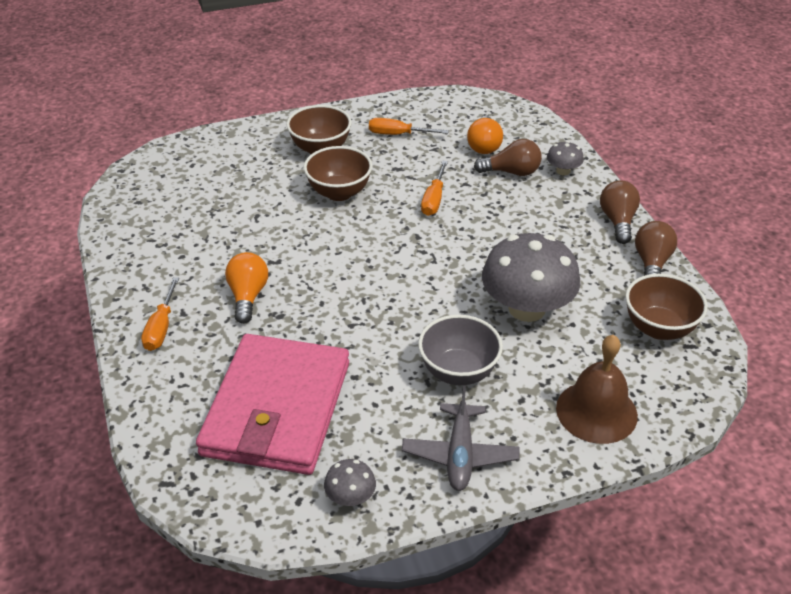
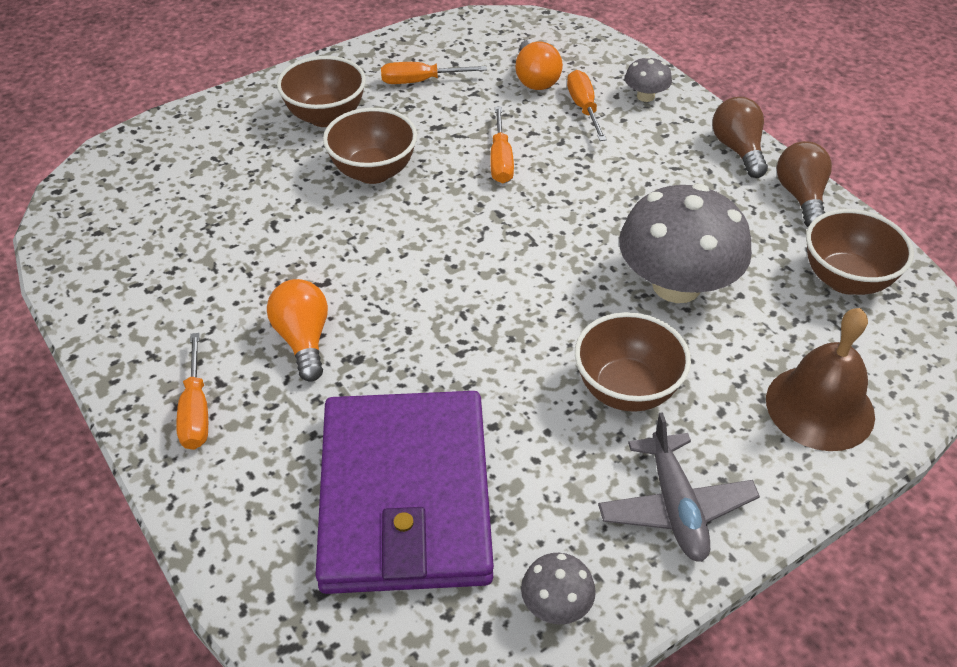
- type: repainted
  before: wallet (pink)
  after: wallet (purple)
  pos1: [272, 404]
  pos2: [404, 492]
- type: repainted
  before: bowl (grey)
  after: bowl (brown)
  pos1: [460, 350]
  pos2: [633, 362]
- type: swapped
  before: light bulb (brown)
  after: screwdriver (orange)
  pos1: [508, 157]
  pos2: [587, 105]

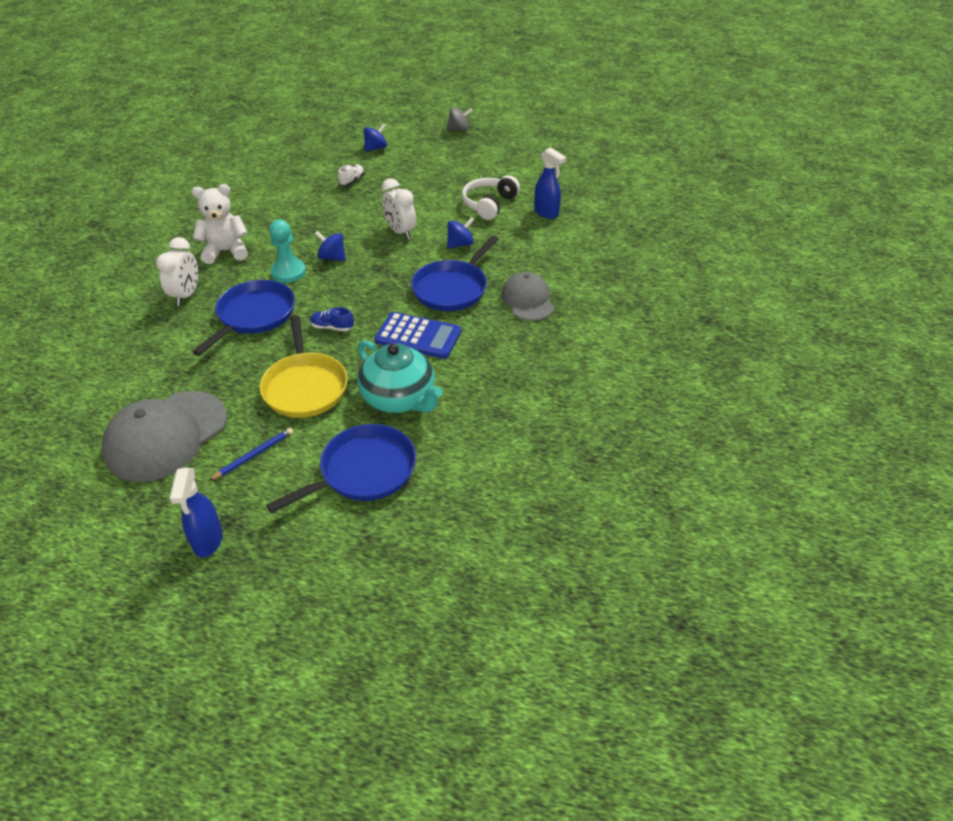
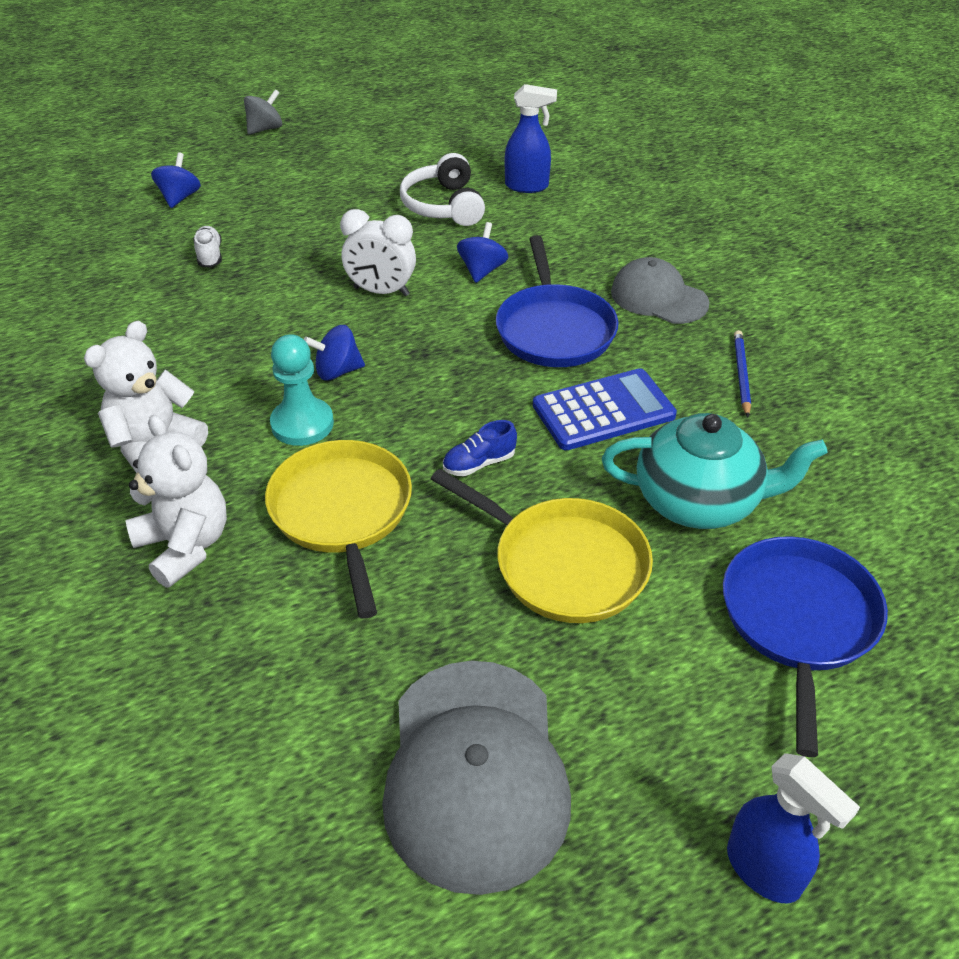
- type: swapped
  before: clock (white)
  after: teddy bear (white)
  pos1: [177, 271]
  pos2: [176, 501]
- type: repainted
  before: pan (blue)
  after: pan (yellow)
  pos1: [243, 318]
  pos2: [338, 529]
- type: shifted
  before: pencil (blue)
  pos1: [251, 454]
  pos2: [742, 373]

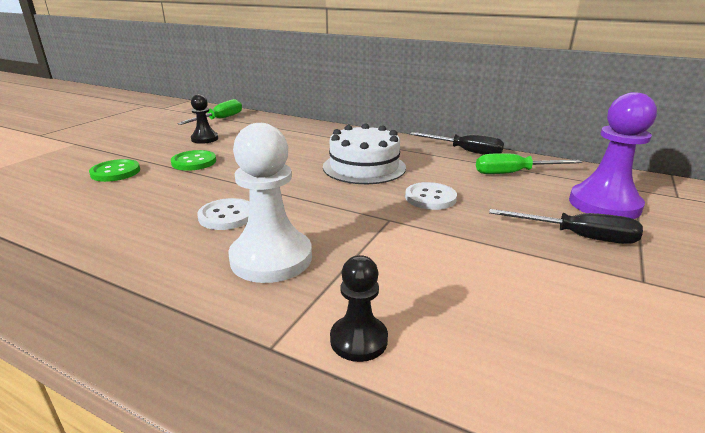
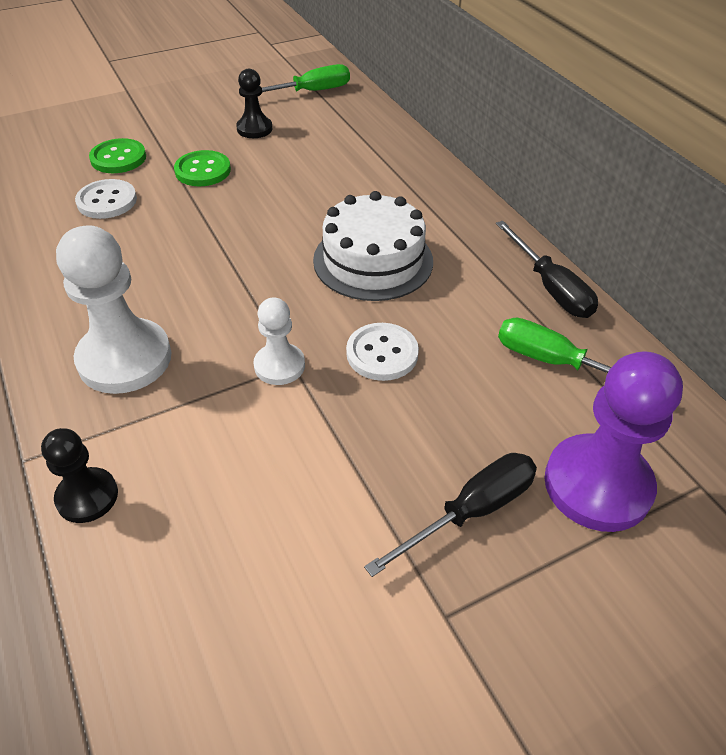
- type: shifted
  before: button (white)
  pos1: [223, 214]
  pos2: [106, 199]
- type: rotated
  before: screwdriver (black)
  pos1: [566, 226]
  pos2: [450, 515]
  turn: -90
- type: new
  after: pawn (white)
  pos2: [279, 341]

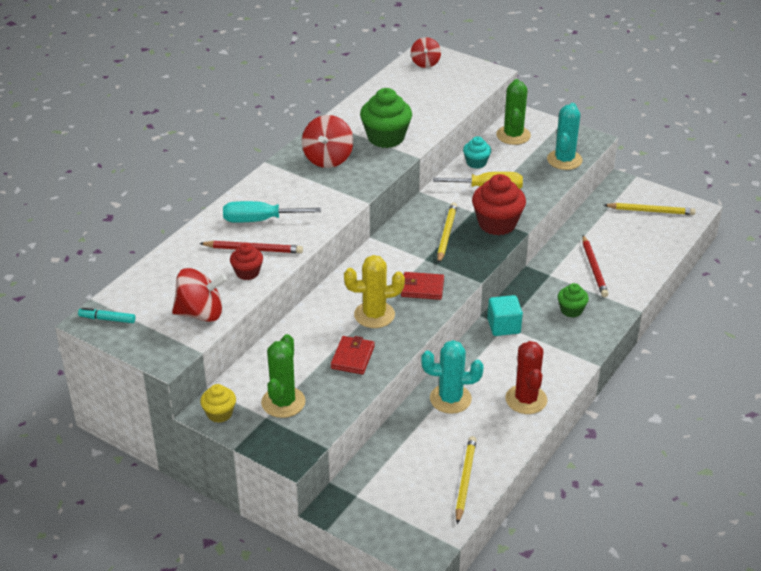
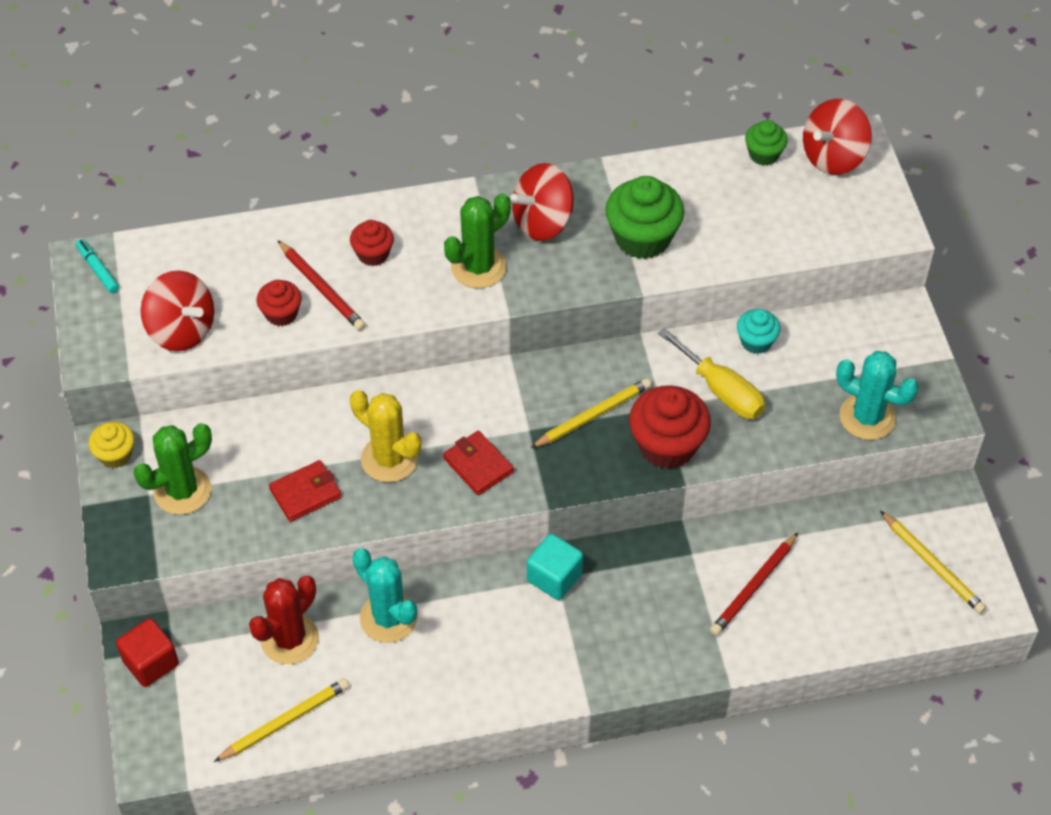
- type: swapped
  before: screwdriver (turquoise)
  after: cupcake (red)
  pos1: [272, 212]
  pos2: [372, 243]
- type: scaled
  before: spinning top (red)
  pos1: [426, 52]
  pos2: [837, 137]
  scale: 1.56
- type: shifted
  before: cactus (green)
  pos1: [513, 112]
  pos2: [477, 240]
- type: shifted
  before: cactus (red)
  pos1: [526, 377]
  pos2: [284, 620]
- type: rotated
  before: cactus (turquoise)
  pos1: [564, 136]
  pos2: [877, 395]
  turn: 60
- type: shifted
  before: cupcake (green)
  pos1: [573, 300]
  pos2: [766, 143]
- type: new
  after: cube (red)
  pos2: [147, 652]

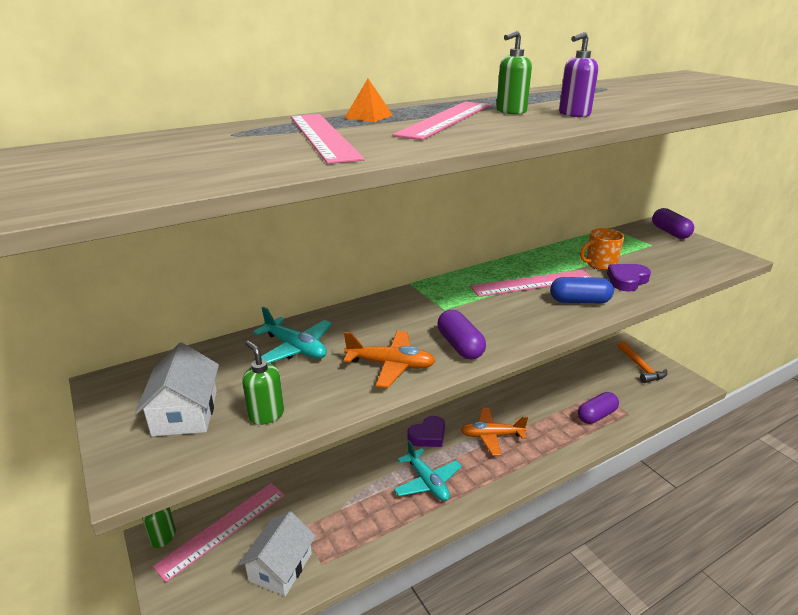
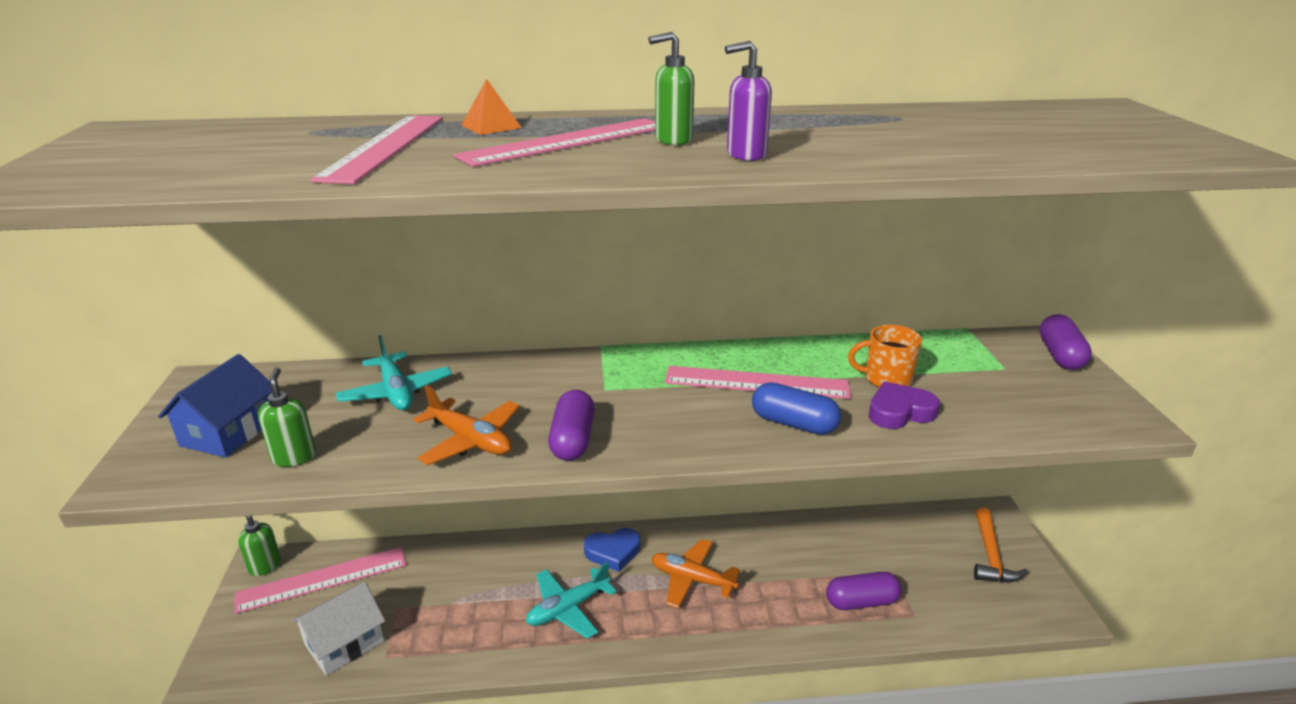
- type: repainted
  before: house (white)
  after: house (blue)
  pos1: [177, 390]
  pos2: [215, 406]
- type: rotated
  before: plane (turquoise)
  pos1: [428, 470]
  pos2: [571, 600]
  turn: 60
- type: repainted
  before: heart (purple)
  after: heart (blue)
  pos1: [426, 431]
  pos2: [612, 550]

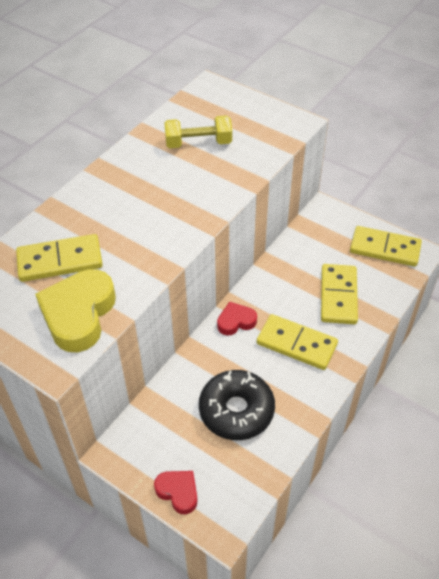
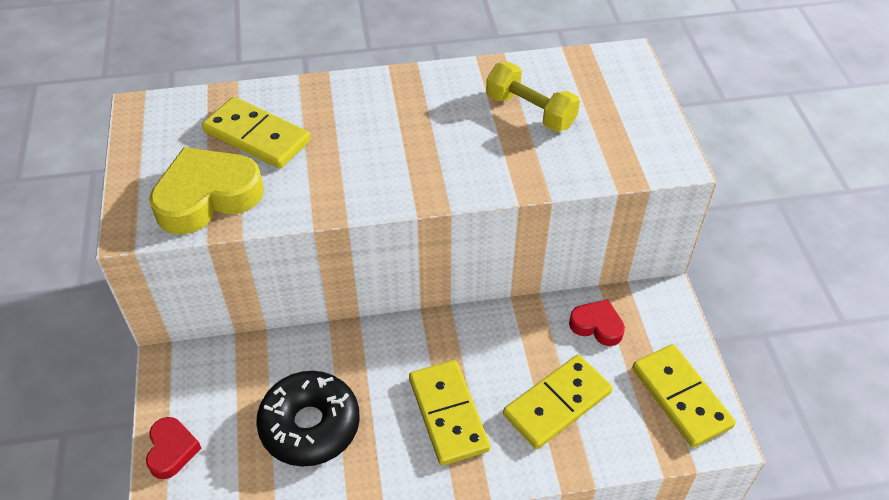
- type: shifted
  before: heart (red)
  pos1: [237, 319]
  pos2: [597, 322]

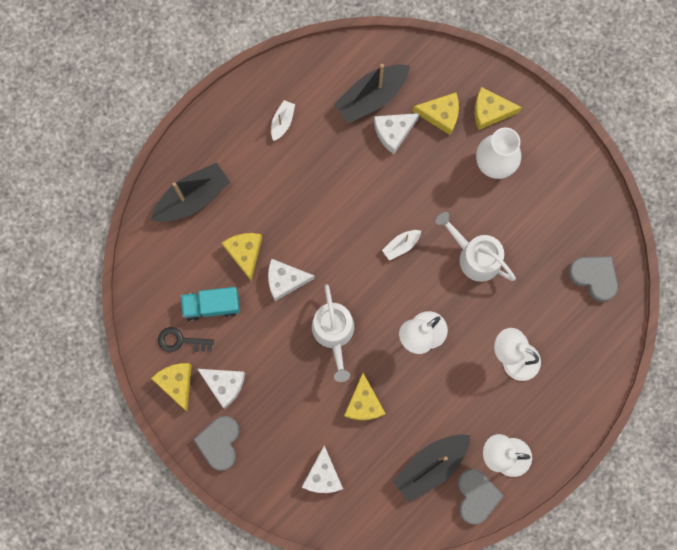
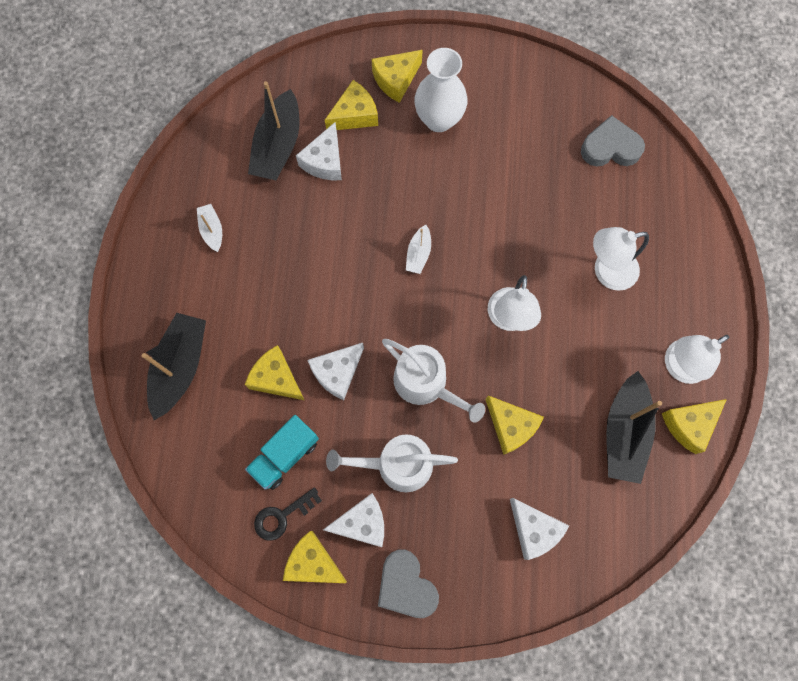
- type: shifted
  before: watering can (white)
  pos1: [476, 247]
  pos2: [392, 463]
- type: swapped
  before: heart (grey)
  after: cheese (yellow)
  pos1: [481, 497]
  pos2: [694, 426]

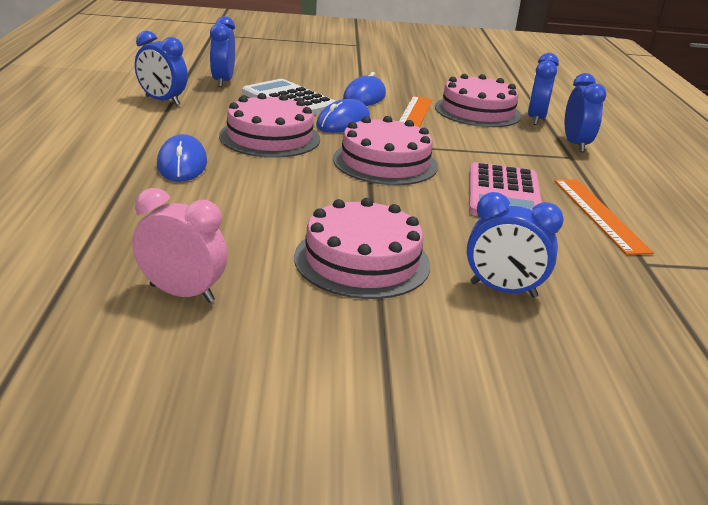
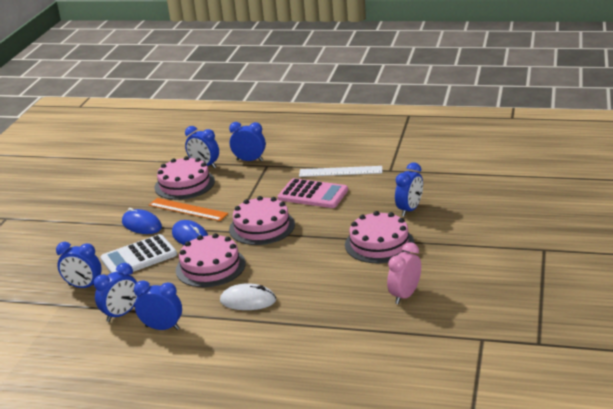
- type: repainted
  before: mouse (blue)
  after: mouse (white)
  pos1: [182, 158]
  pos2: [248, 296]
- type: repainted
  before: ruler (orange)
  after: ruler (white)
  pos1: [604, 217]
  pos2: [340, 171]
- type: new
  after: clock (blue)
  pos2: [158, 305]

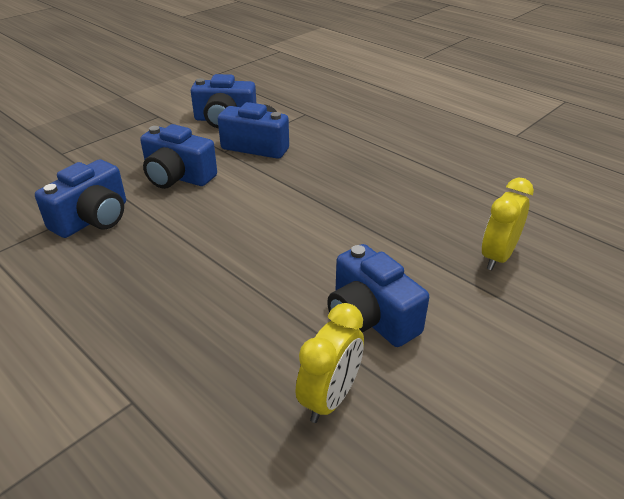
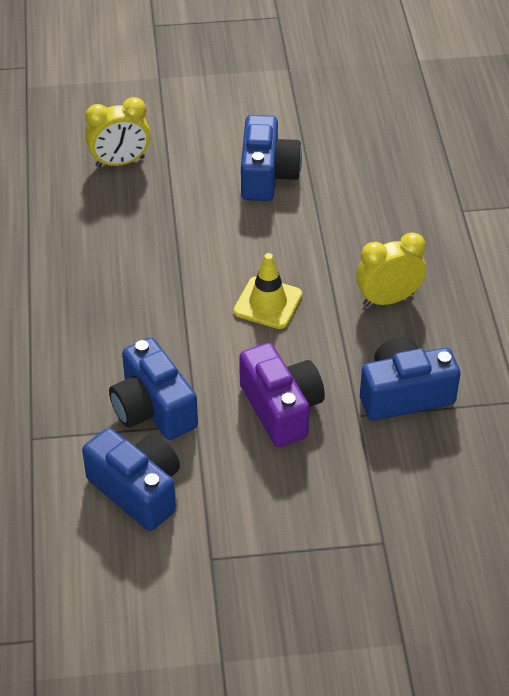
- type: repainted
  before: camera (blue)
  after: camera (purple)
  pos1: [178, 156]
  pos2: [282, 395]
- type: shifted
  before: clock (yellow)
  pos1: [330, 363]
  pos2: [391, 269]
- type: new
  after: traffic cone (yellow)
  pos2: [267, 291]

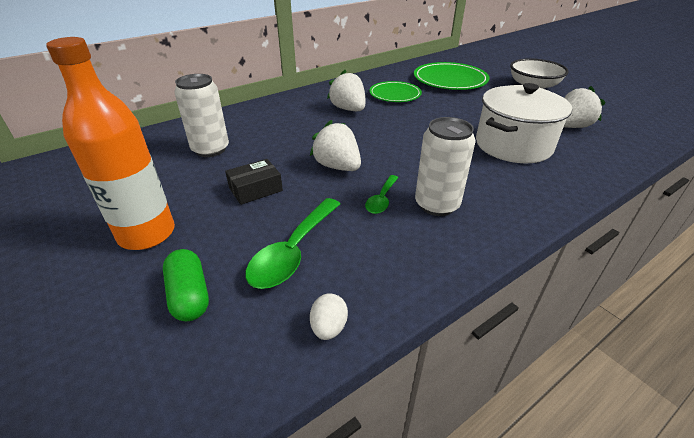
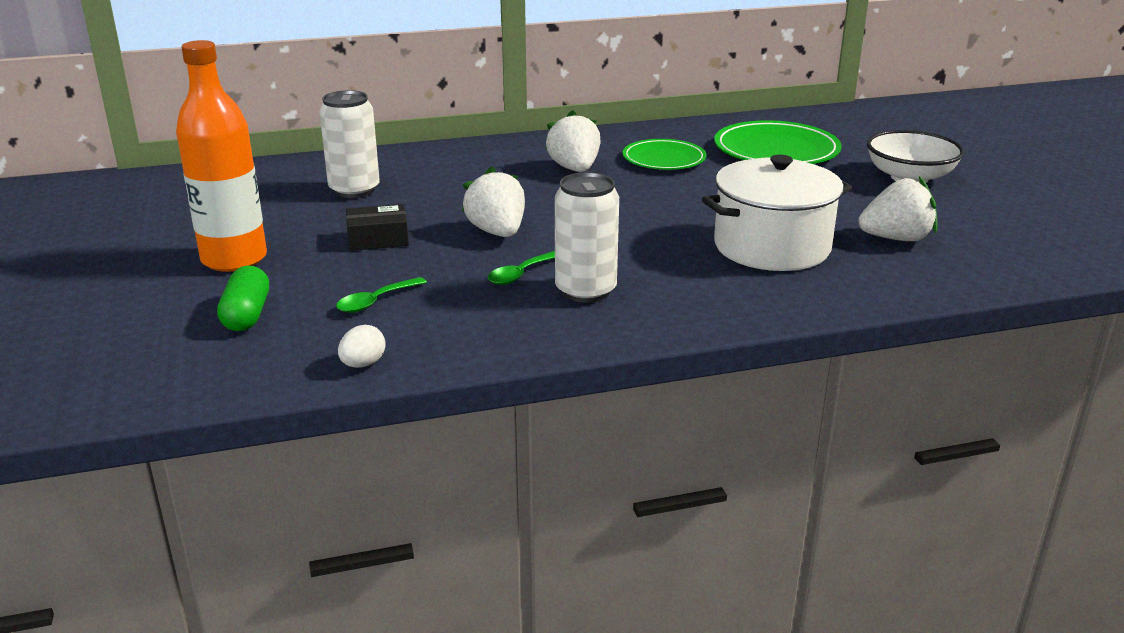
- type: scaled
  before: spoon (green)
  pos1: [293, 243]
  pos2: [381, 295]
  scale: 0.57

